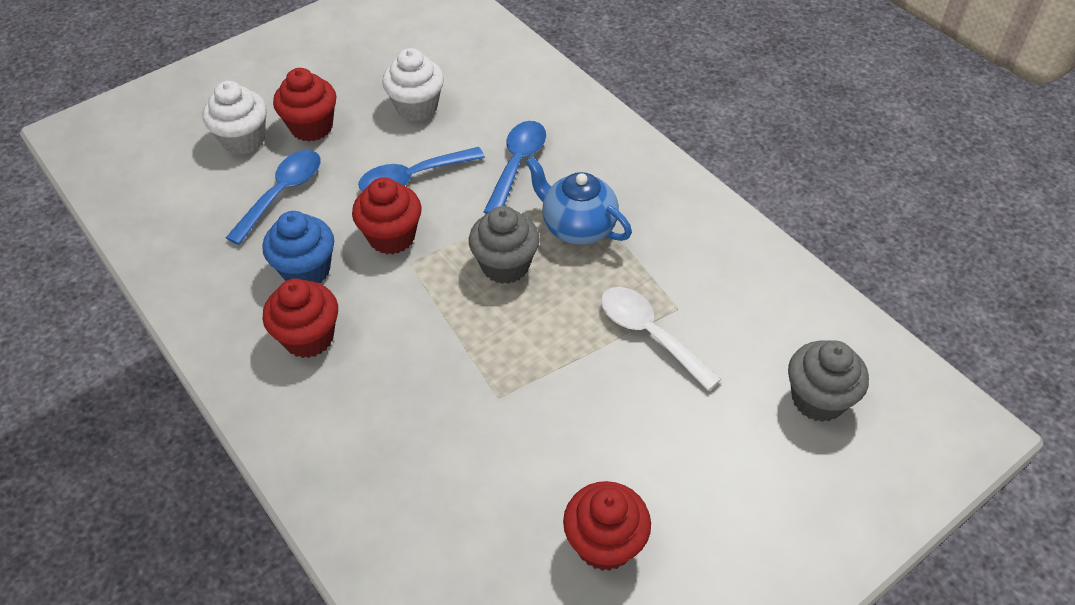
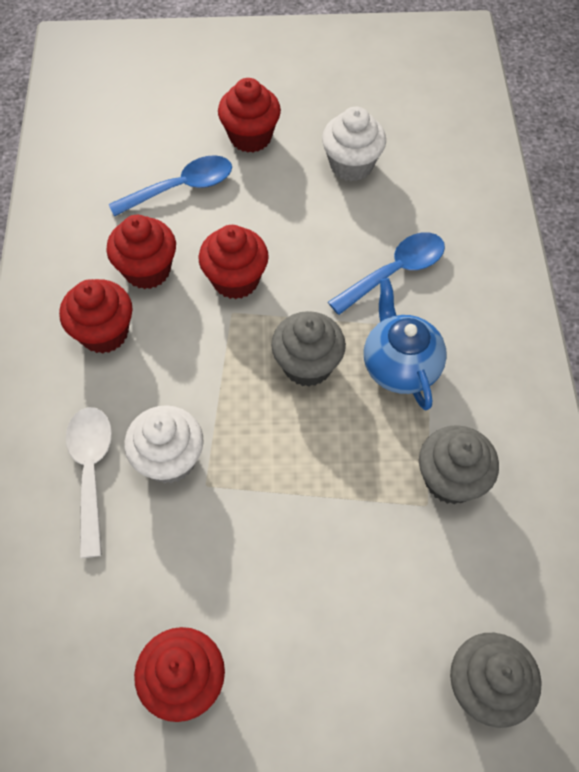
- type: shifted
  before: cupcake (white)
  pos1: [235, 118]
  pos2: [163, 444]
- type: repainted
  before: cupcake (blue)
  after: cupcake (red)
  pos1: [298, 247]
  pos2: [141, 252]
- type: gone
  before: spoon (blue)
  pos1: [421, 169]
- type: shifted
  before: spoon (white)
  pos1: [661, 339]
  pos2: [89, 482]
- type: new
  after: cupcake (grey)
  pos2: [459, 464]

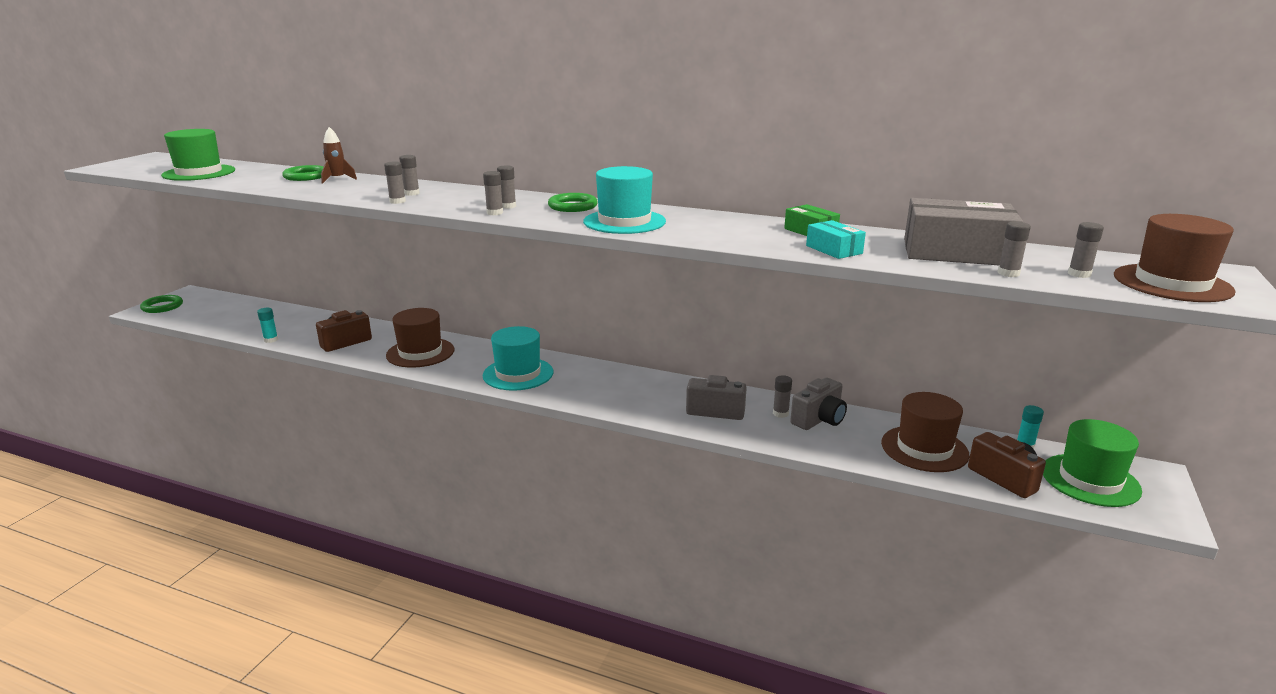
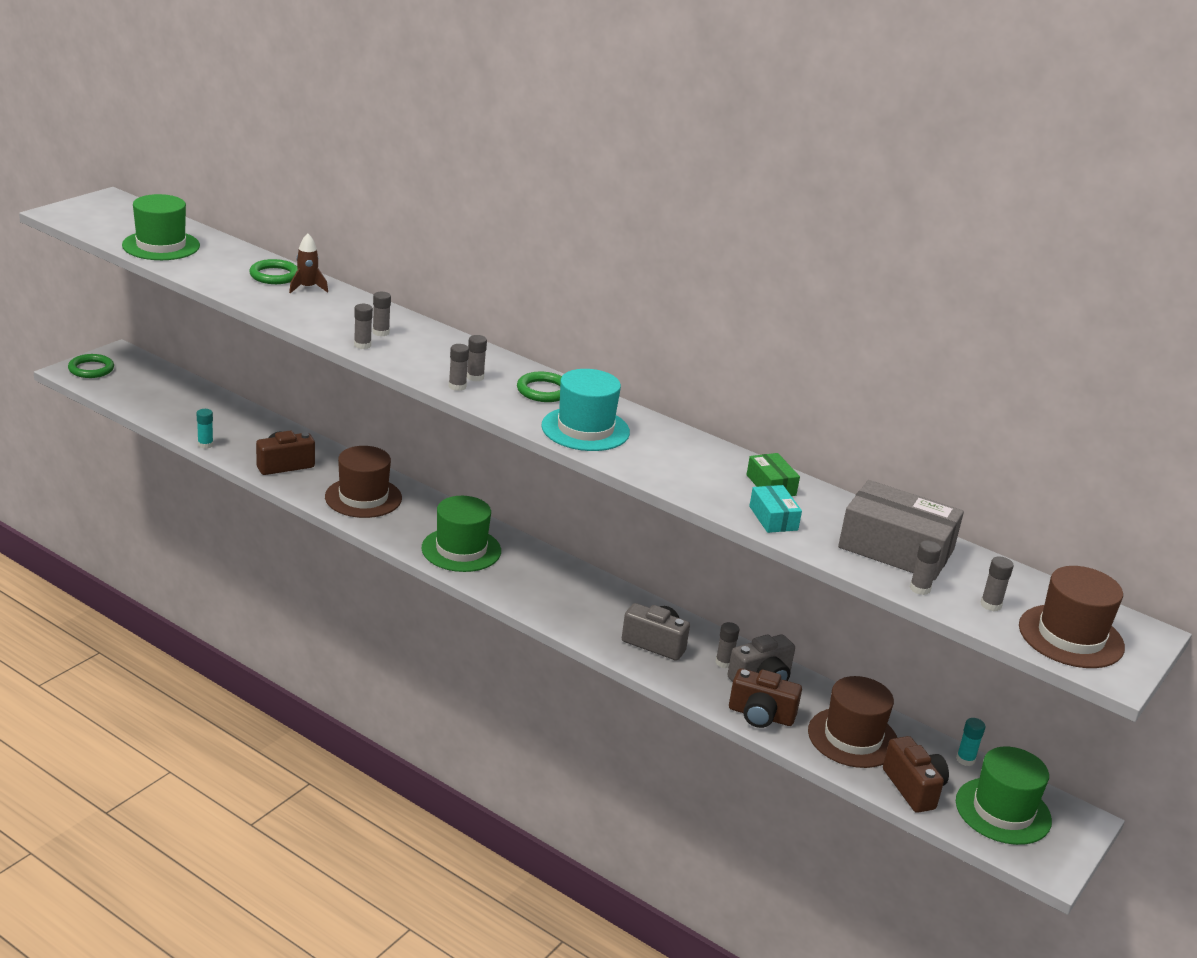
- type: repainted
  before: hat (turquoise)
  after: hat (green)
  pos1: [518, 358]
  pos2: [461, 534]
- type: new
  after: camera (brown)
  pos2: [765, 698]

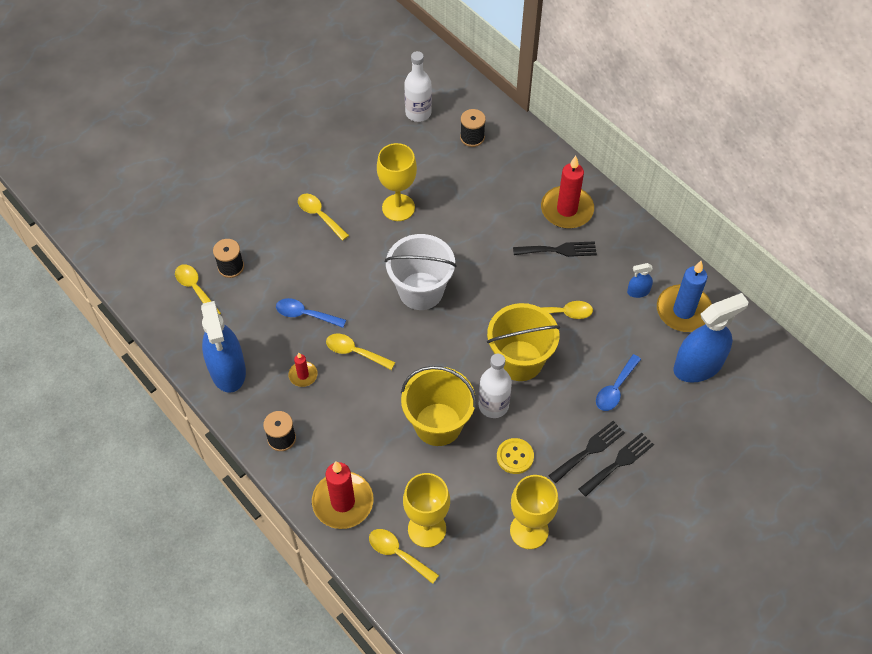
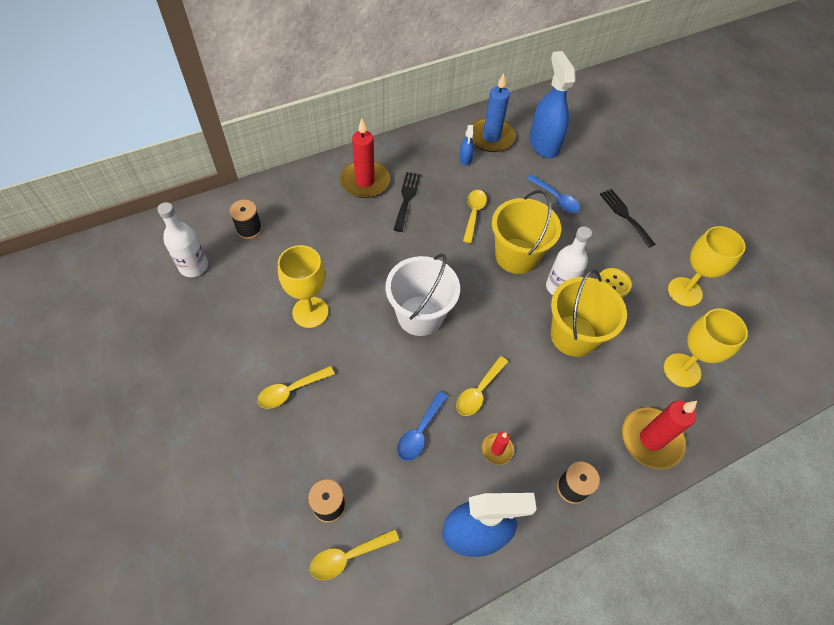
- type: gone
  before: spoon (yellow)
  pos1: [404, 556]
- type: gone
  before: fork (black)
  pos1: [586, 452]

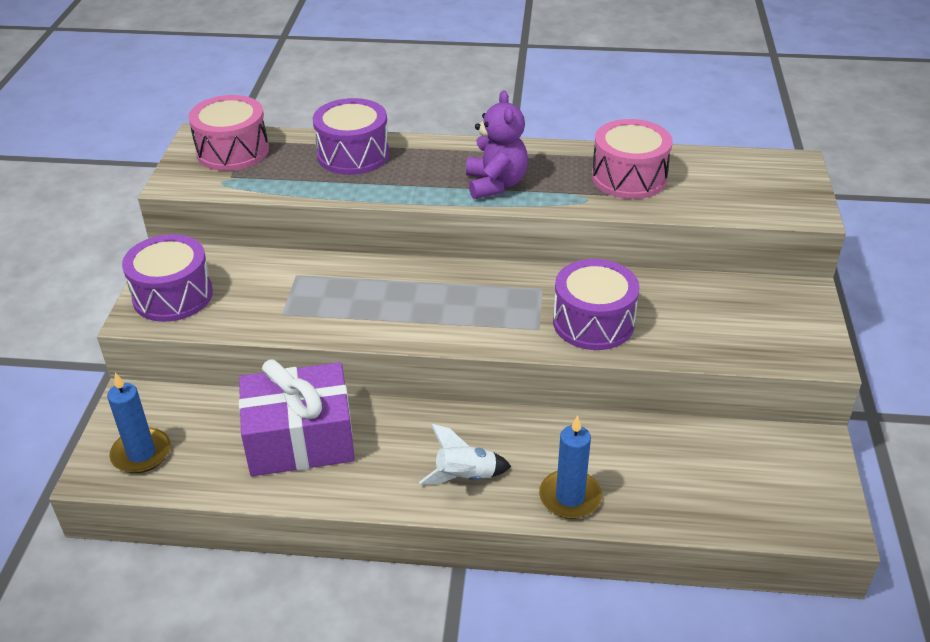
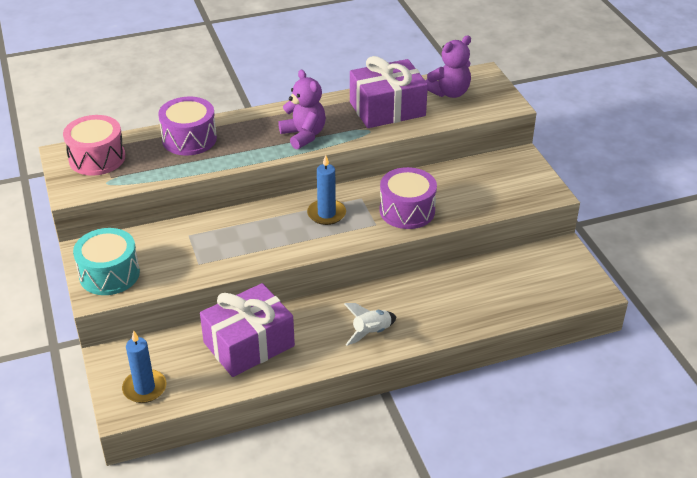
- type: repainted
  before: drum (purple)
  after: drum (turquoise)
  pos1: [167, 278]
  pos2: [106, 261]
- type: shifted
  before: candle (blue)
  pos1: [570, 467]
  pos2: [326, 190]
- type: swapped
  before: drum (pink)
  after: gift (purple)
  pos1: [632, 159]
  pos2: [389, 92]
- type: new
  after: teddy bear (purple)
  pos2: [448, 66]

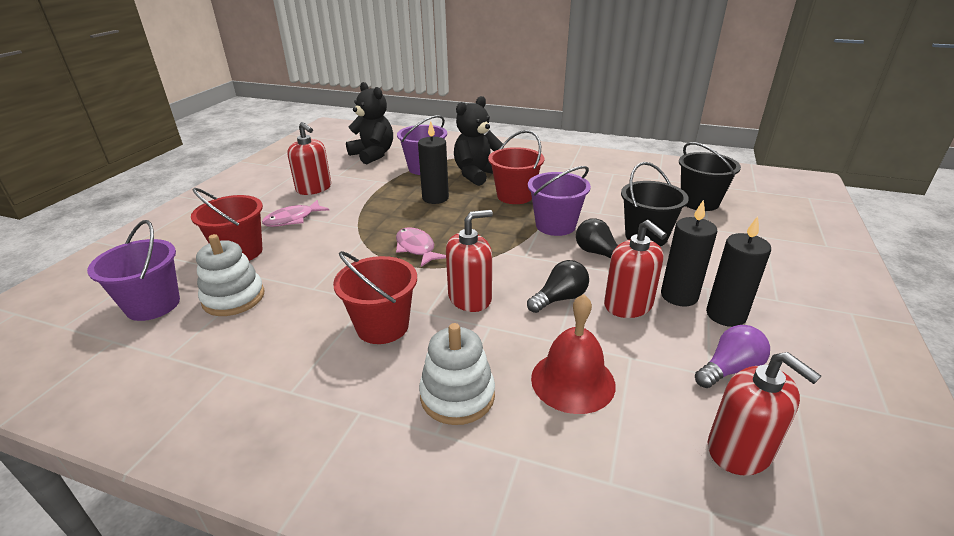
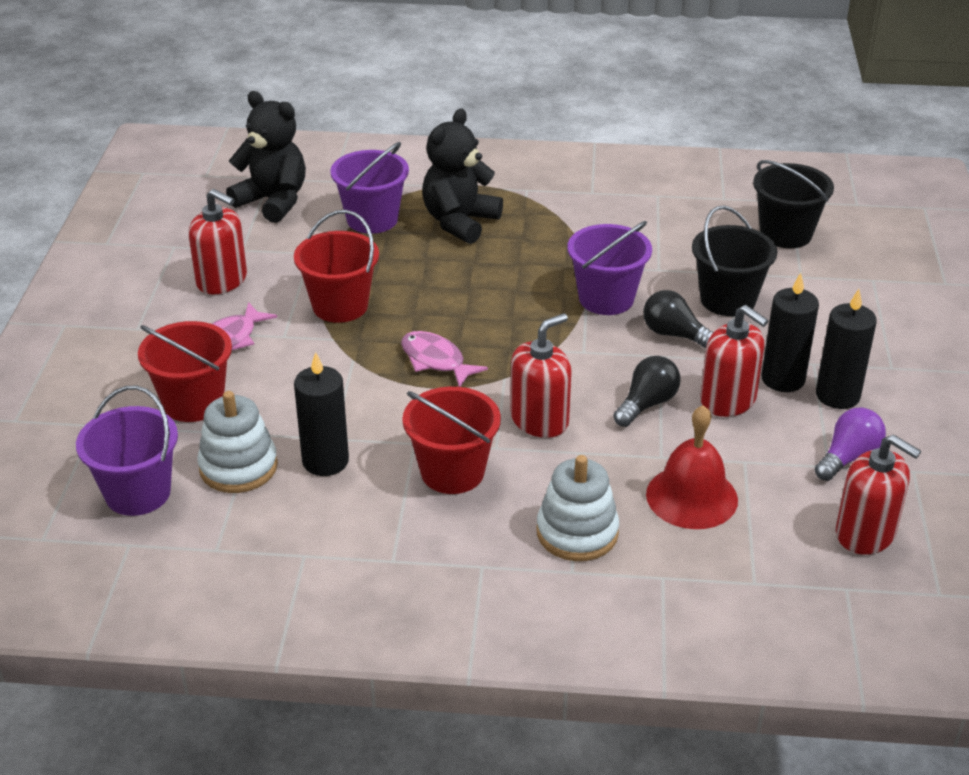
- type: shifted
  before: candle (black)
  pos1: [433, 162]
  pos2: [321, 414]
- type: shifted
  before: bucket (red)
  pos1: [516, 167]
  pos2: [336, 266]

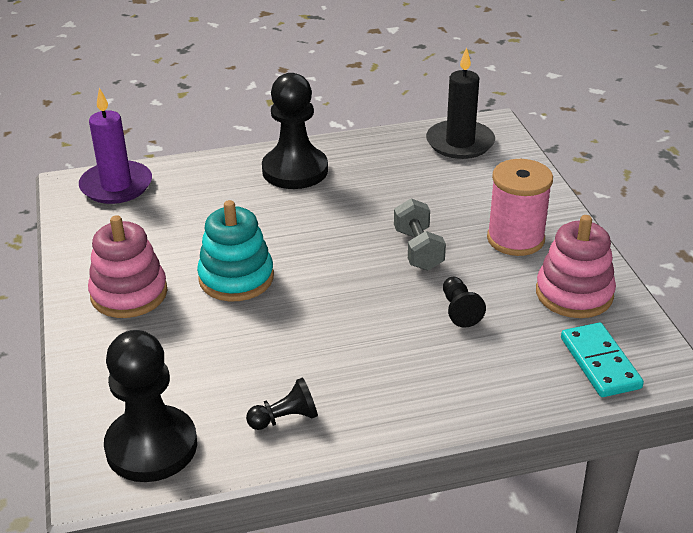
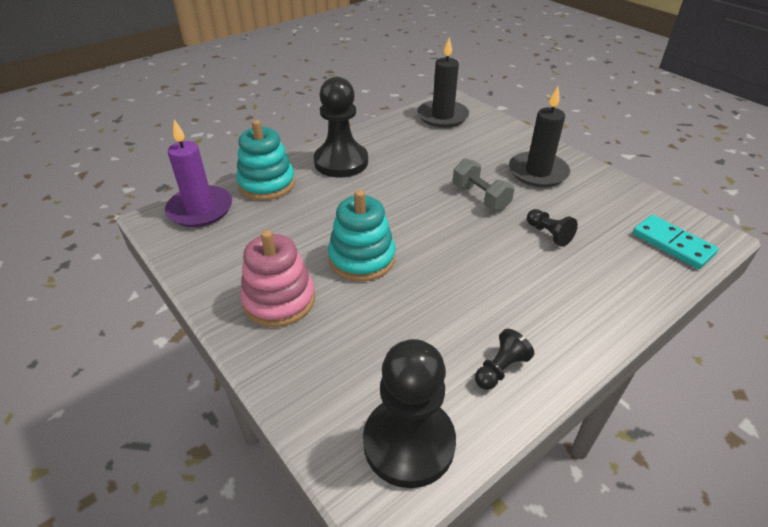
- type: swapped
  before: spool (pink)
  after: candle (black)
  pos1: [520, 207]
  pos2: [539, 136]
- type: gone
  before: stacking toy (pink)
  pos1: [576, 266]
- type: new
  after: stacking toy (turquoise)
  pos2: [265, 160]

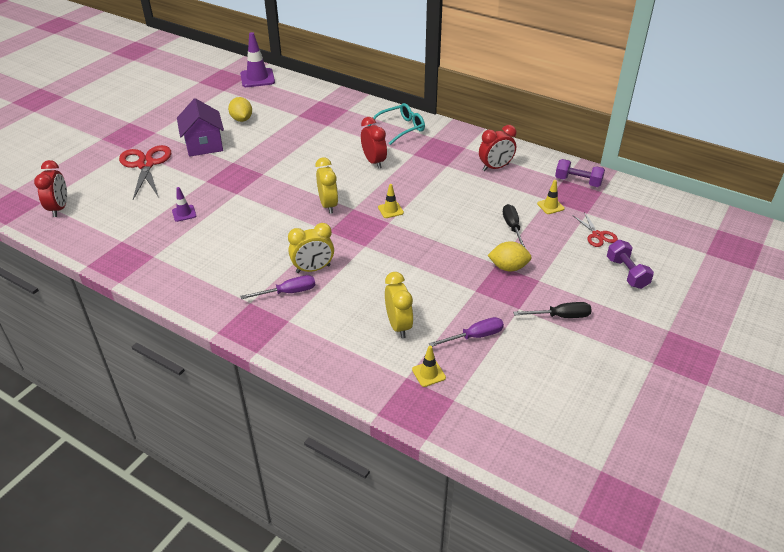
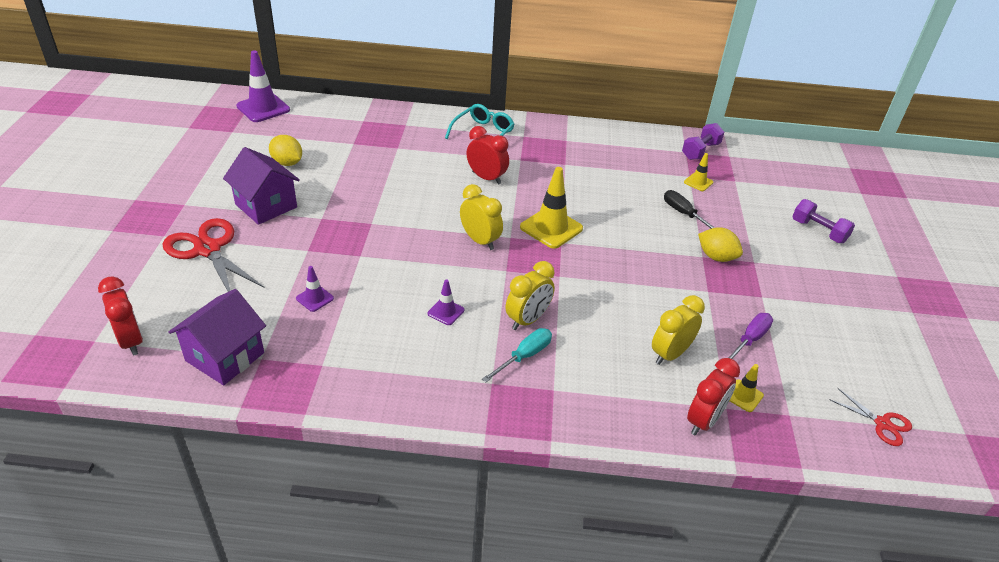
- type: repainted
  before: screwdriver (purple)
  after: screwdriver (turquoise)
  pos1: [277, 287]
  pos2: [517, 355]
- type: scaled
  before: traffic cone (yellow)
  pos1: [391, 201]
  pos2: [551, 208]
  scale: 1.92
- type: rotated
  before: clock (yellow)
  pos1: [399, 305]
  pos2: [678, 330]
  turn: -90
- type: shifted
  before: clock (red)
  pos1: [497, 148]
  pos2: [713, 396]
- type: rotated
  before: lemon (yellow)
  pos1: [510, 256]
  pos2: [720, 244]
  turn: 60
- type: gone
  before: screwdriver (black)
  pos1: [552, 310]
- type: rotated
  before: dumbbell (purple)
  pos1: [580, 173]
  pos2: [703, 141]
  turn: -45
- type: shifted
  before: scissors (red)
  pos1: [595, 229]
  pos2: [870, 417]
- type: new
  after: house (purple)
  pos2: [217, 337]
- type: new
  after: traffic cone (purple)
  pos2: [446, 302]

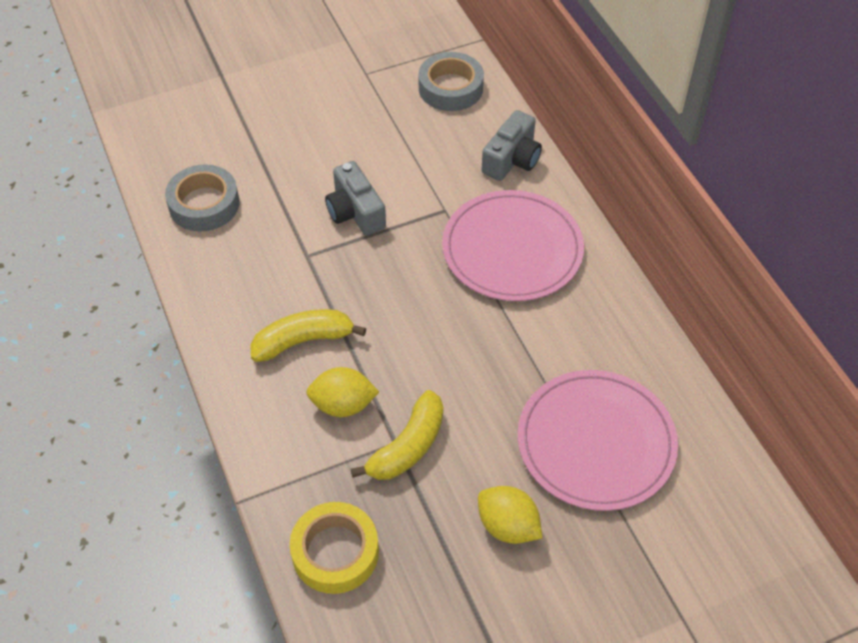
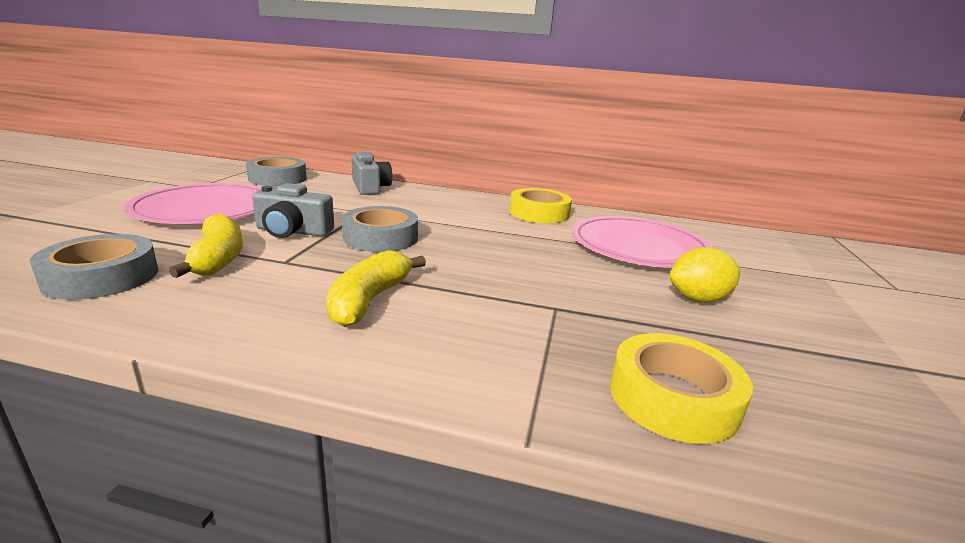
- type: gone
  before: lemon (yellow)
  pos1: [342, 392]
- type: shifted
  before: banana (yellow)
  pos1: [397, 435]
  pos2: [206, 245]
- type: shifted
  before: plate (pink)
  pos1: [513, 245]
  pos2: [193, 203]
- type: new
  after: tape (grey)
  pos2: [380, 229]
- type: new
  after: tape (yellow)
  pos2: [541, 205]

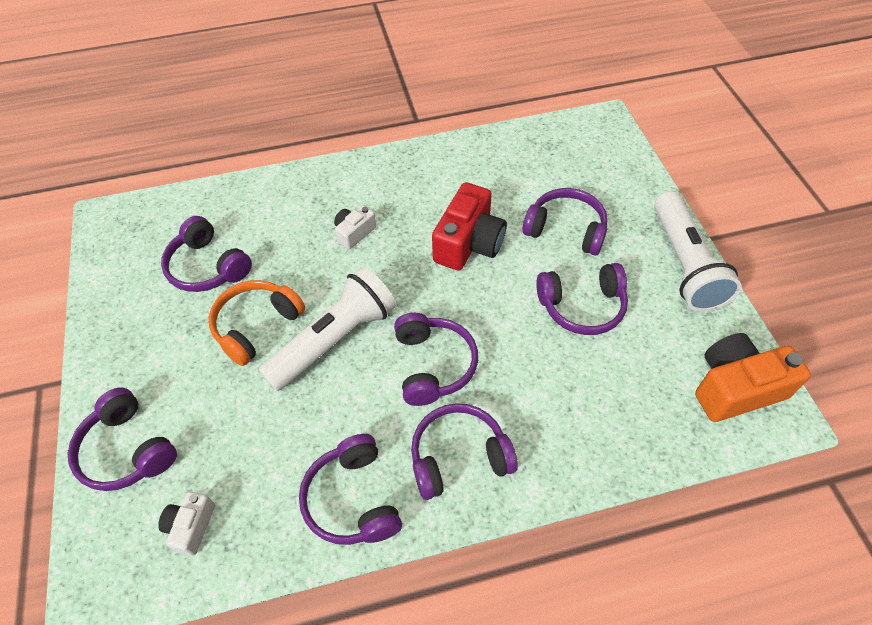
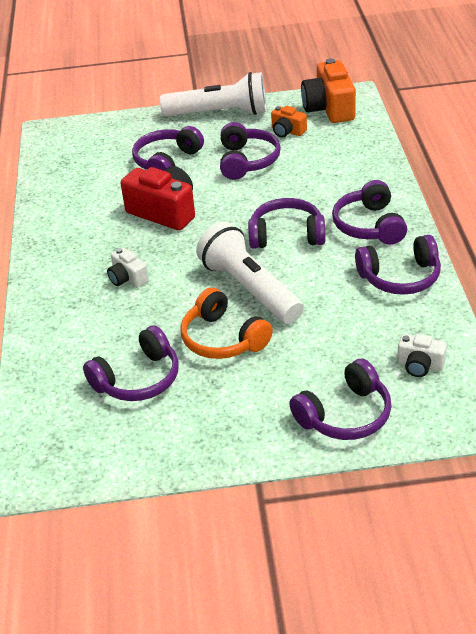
- type: new
  after: camera (orange)
  pos2: [289, 121]

